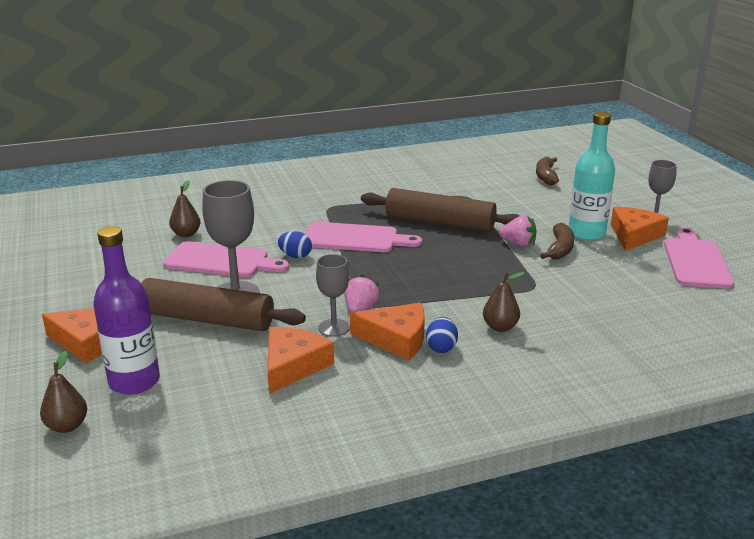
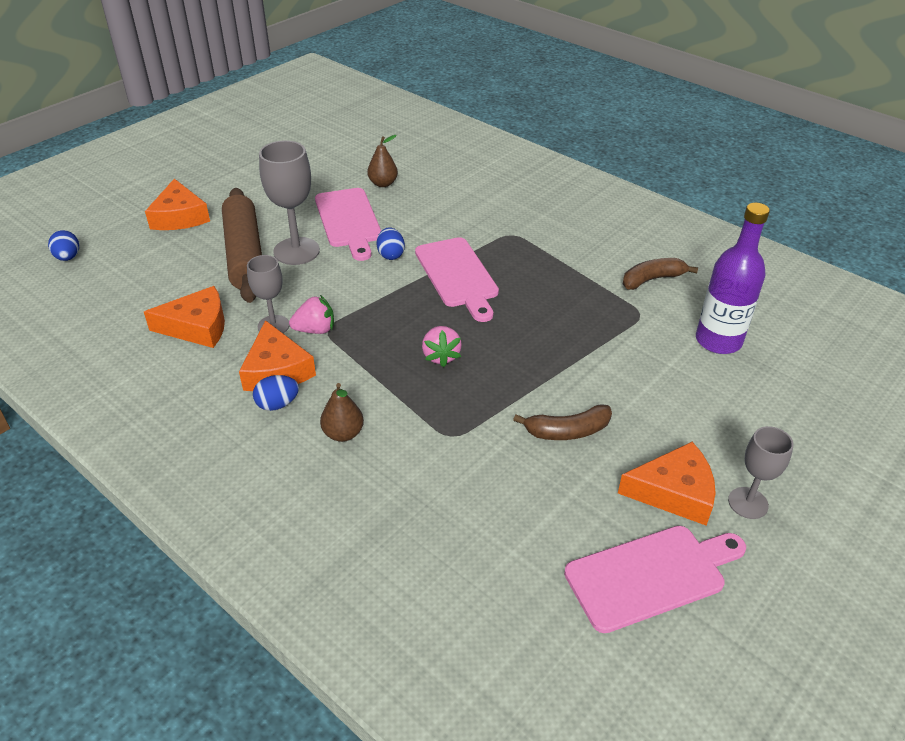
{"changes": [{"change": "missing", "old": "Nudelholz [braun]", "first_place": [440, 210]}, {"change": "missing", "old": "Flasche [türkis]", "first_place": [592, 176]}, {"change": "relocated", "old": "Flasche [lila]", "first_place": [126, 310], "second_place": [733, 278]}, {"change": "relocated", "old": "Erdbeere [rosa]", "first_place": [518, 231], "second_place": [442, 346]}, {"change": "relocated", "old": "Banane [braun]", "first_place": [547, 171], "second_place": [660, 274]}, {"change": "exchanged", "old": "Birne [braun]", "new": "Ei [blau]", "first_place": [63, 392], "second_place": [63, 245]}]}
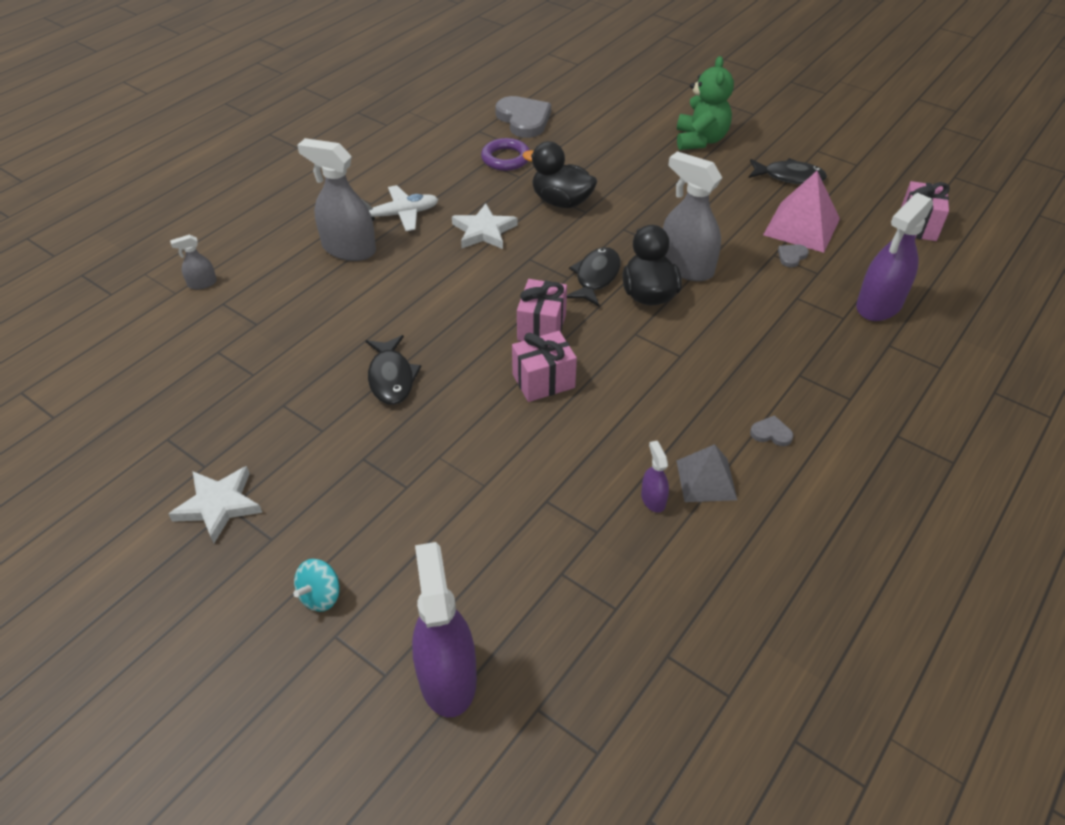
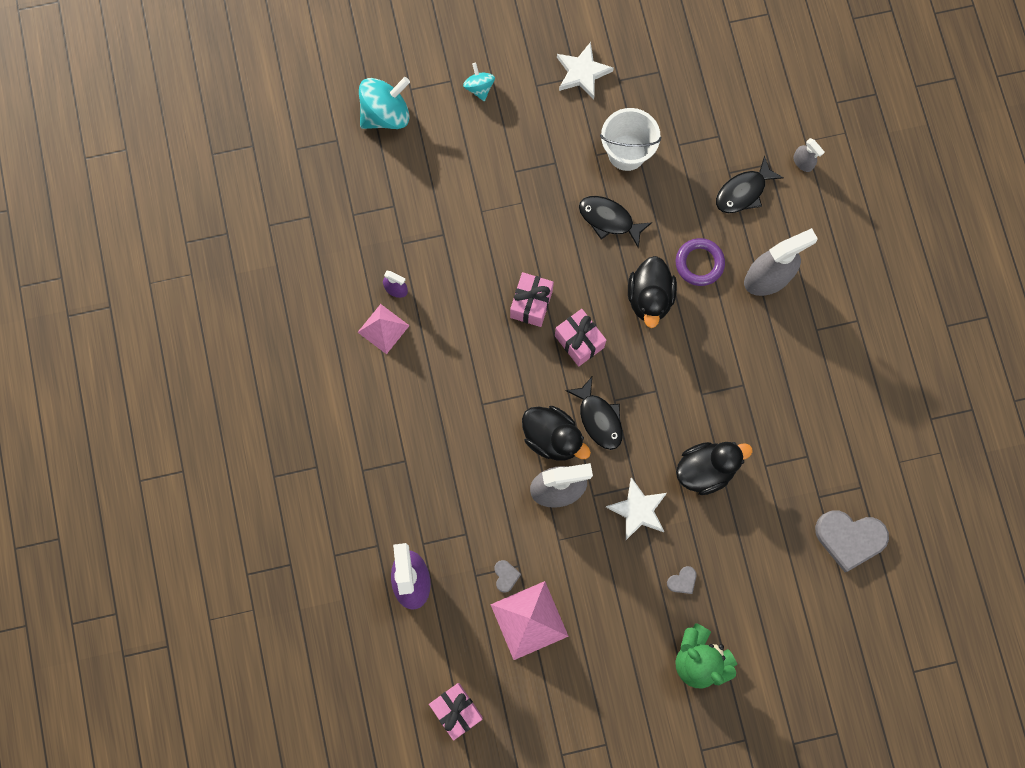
{"changes": [{"change": "missing", "old": "Flugzeug [weiß]", "first_place": [400, 208]}, {"change": "appeared", "new": "Eimer [weiß]", "second_place": [630, 139]}, {"change": "appeared", "new": "Ente [schwarz]", "second_place": [652, 292]}, {"change": "relocated", "old": "Stern [weiß]", "first_place": [485, 226], "second_place": [636, 508]}, {"change": "relocated", "old": "Ring [lila]", "first_place": [505, 154], "second_place": [700, 262]}, {"change": "relocated", "old": "Fisch [schwarz]", "first_place": [788, 171], "second_place": [750, 184]}, {"change": "relocated", "old": "Herz [grau]", "first_place": [771, 430], "second_place": [681, 580]}, {"change": "exchanged", "old": "Sprühflasche [lila]", "new": "Kreisel [türkis]", "first_place": [444, 629], "second_place": [384, 103]}, {"change": "colour", "old": "Pyramide [grau]", "new": "Pyramide [rosa]", "first_place": [706, 473], "second_place": [384, 329]}, {"change": "spun", "old": "Sprühflasche [grau]", "first_place": [193, 262], "second_place": [809, 155], "degrees": 120}]}
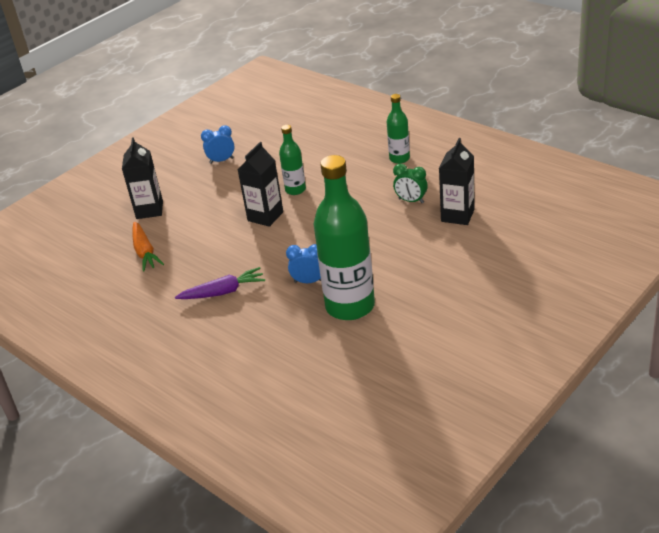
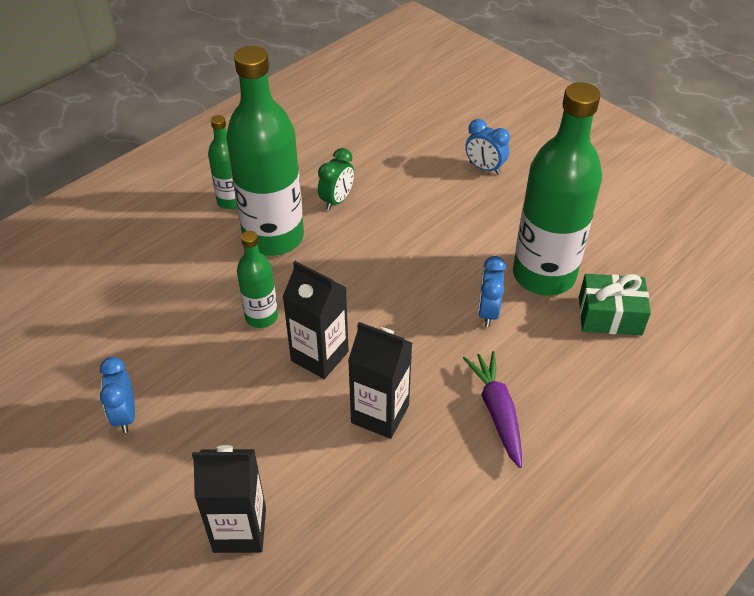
{"changes": [{"change": "missing", "old": "Karotte [orange]", "first_place": [148, 247]}, {"change": "appeared", "new": "Flasche [grün]", "second_place": [265, 151]}, {"change": "appeared", "new": "Wecker [blau]", "second_place": [487, 147]}, {"change": "appeared", "new": "Geschenk [grün]", "second_place": [615, 305]}, {"change": "relocated", "old": "Getränkekarton [schwarz]", "first_place": [457, 181], "second_place": [380, 380]}]}
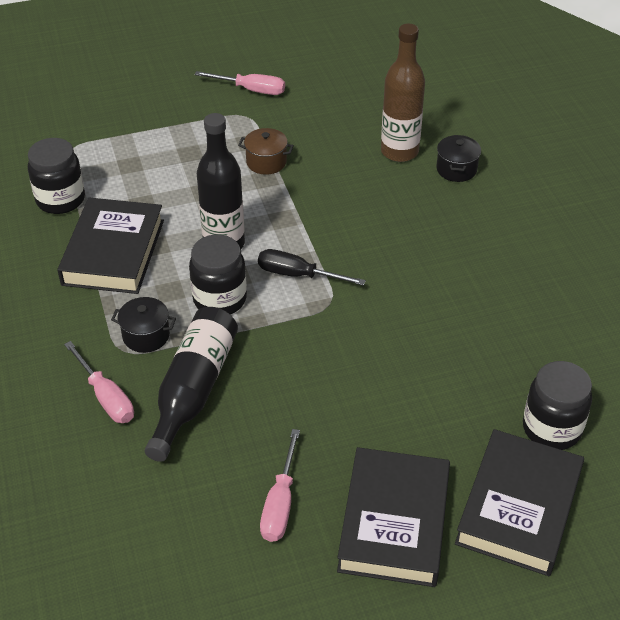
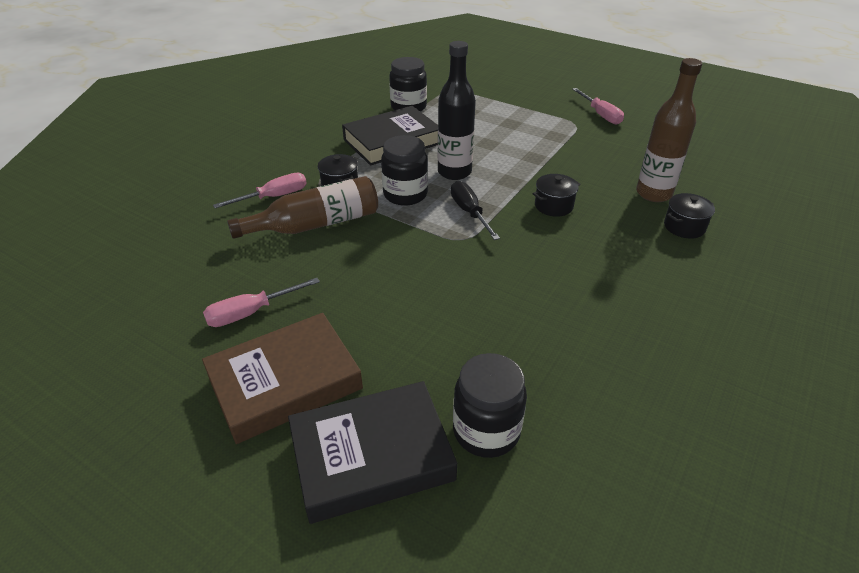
{"changes": [{"change": "missing", "old": "Kochtopf [braun]", "first_place": [266, 151]}, {"change": "appeared", "new": "Kochtopf [schwarz]", "second_place": [556, 195]}, {"change": "colour", "old": "Flasche [schwarz]", "new": "Flasche [braun]", "first_place": [191, 384], "second_place": [302, 207]}, {"change": "colour", "old": "Buch [schwarz]", "new": "Buch [braun]", "first_place": [393, 517], "second_place": [282, 378]}, {"change": "spun", "old": "Schraubenzieher [rosa]", "first_place": [99, 382], "second_place": [260, 190], "degrees": -135}]}
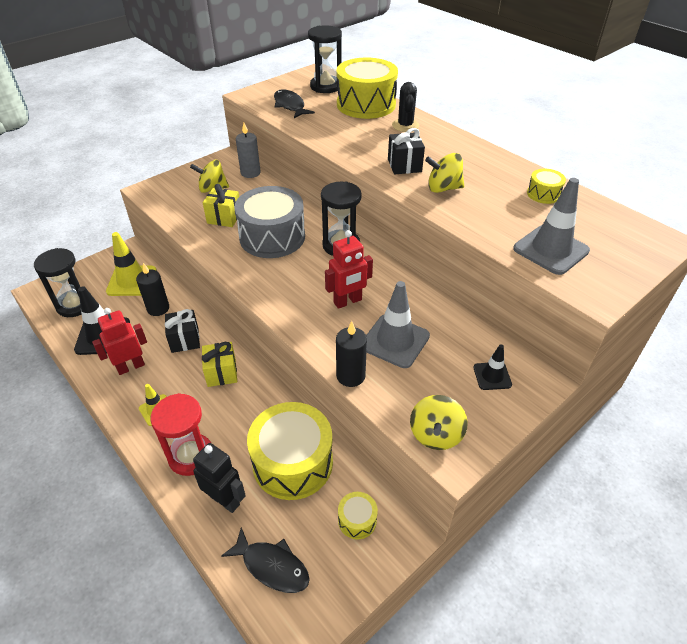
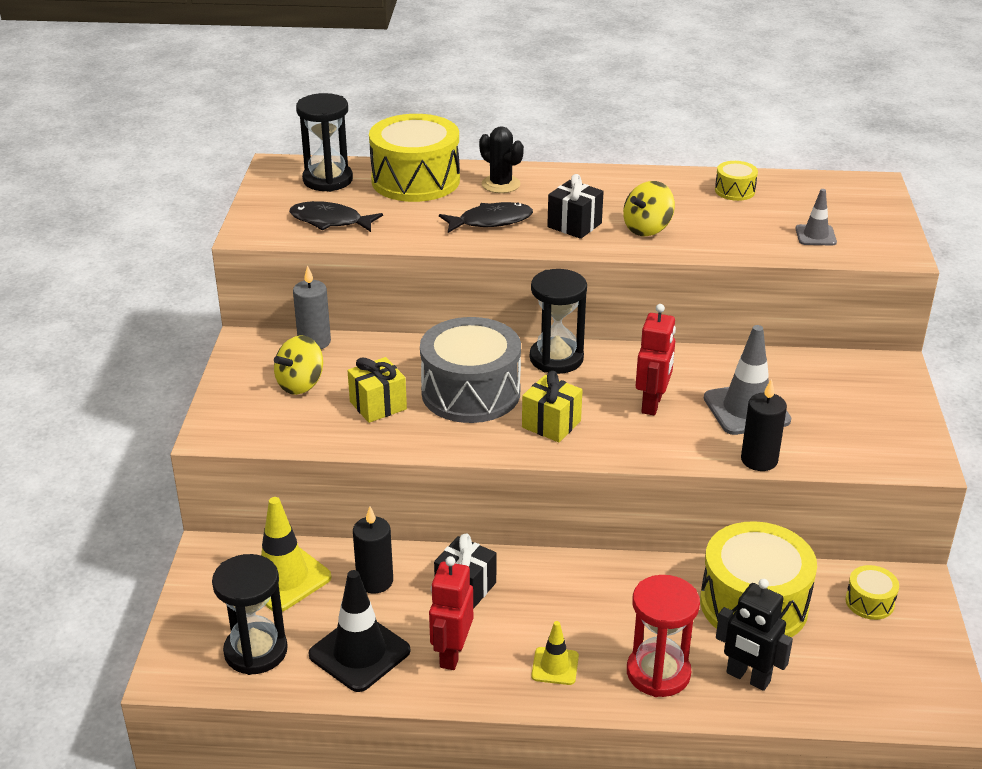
{"changes": [{"change": "missing", "old": "Kreisel [gelb]", "first_place": [439, 422]}, {"change": "missing", "old": "Leitkegel [schwarz]", "first_place": [492, 367]}, {"change": "relocated", "old": "Geschenk [gelb]", "first_place": [219, 364], "second_place": [552, 406]}, {"change": "relocated", "old": "Fisch [schwarz]", "first_place": [265, 560], "second_place": [486, 217]}, {"change": "spun", "old": "Roboter [schwarz]", "first_place": [219, 478], "second_place": [754, 635], "degrees": -135}, {"change": "size", "old": "Leitkegel [grau]", "first_place": [551, 226], "second_place": [816, 217], "factor": 0.56}]}
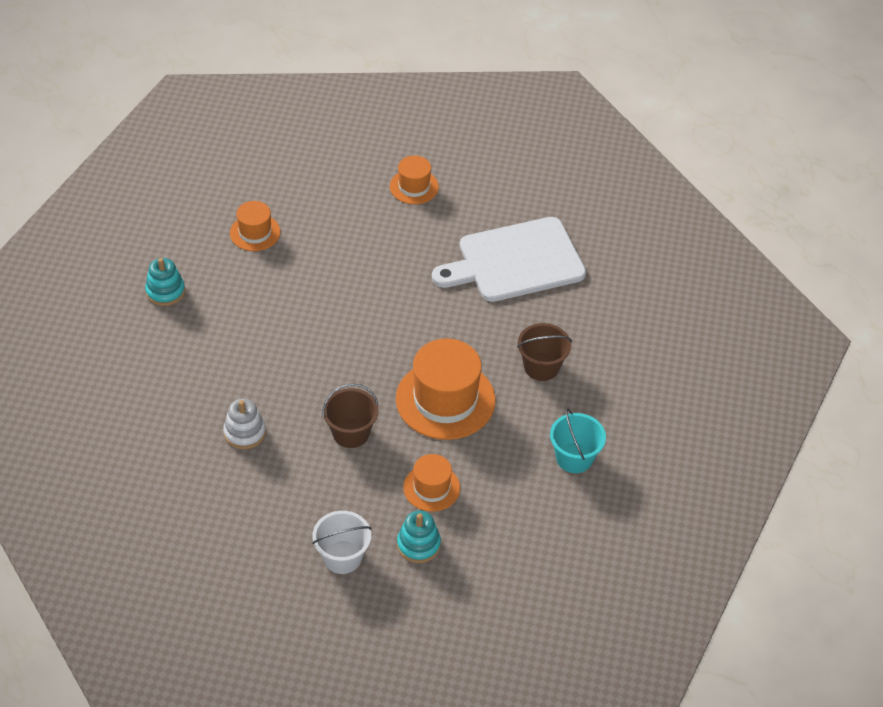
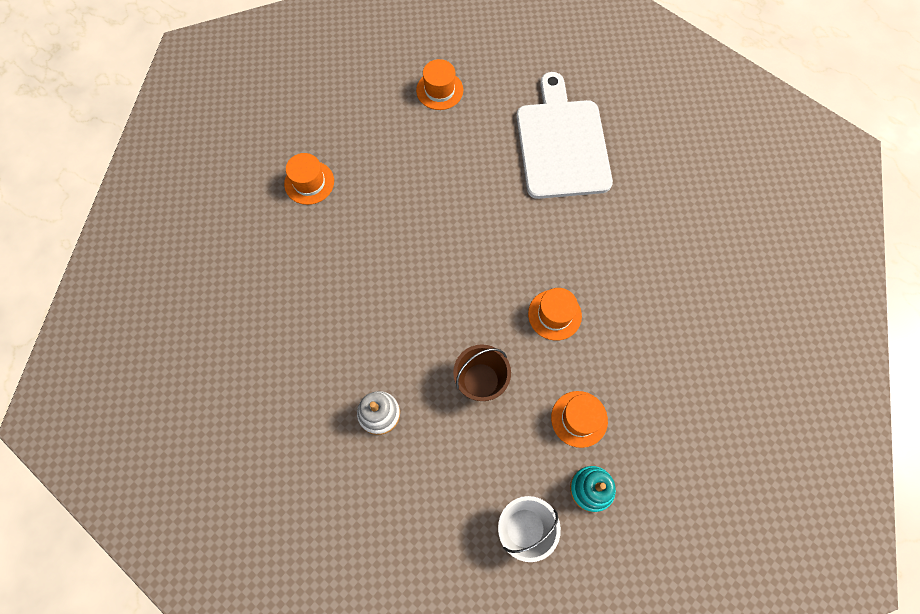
{"changes": [{"change": "missing", "old": "Stapelspielzeug [türkis]", "first_place": [165, 282]}, {"change": "missing", "old": "Eimer [braun]", "first_place": [544, 352]}, {"change": "missing", "old": "Eimer [türkis]", "first_place": [578, 441]}, {"change": "spun", "old": "Schneidebrett [weiß]", "first_place": [509, 259], "second_place": [564, 135], "degrees": 120}, {"change": "size", "old": "Hut [orange]", "first_place": [445, 389], "second_place": [555, 314], "factor": 0.55}]}
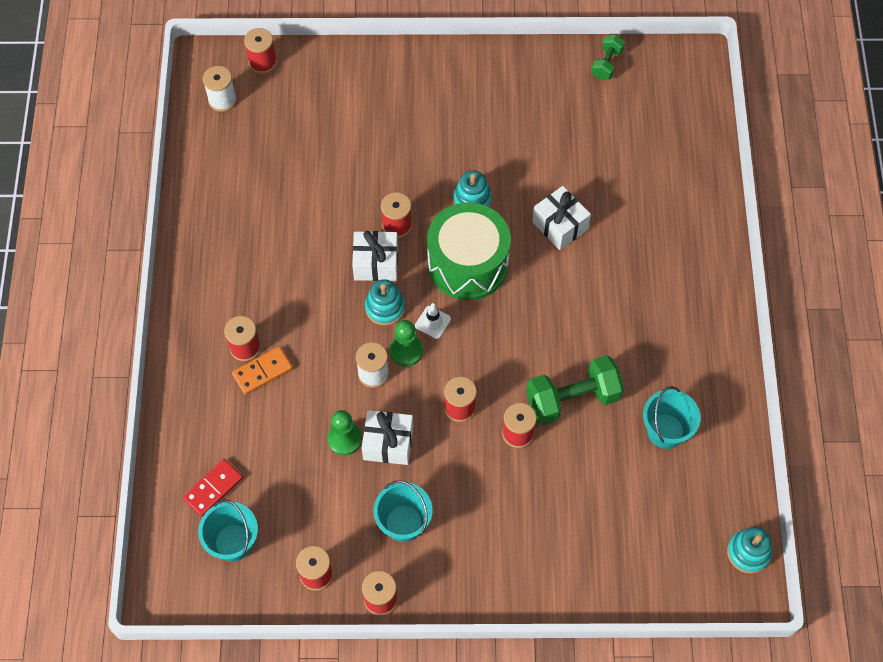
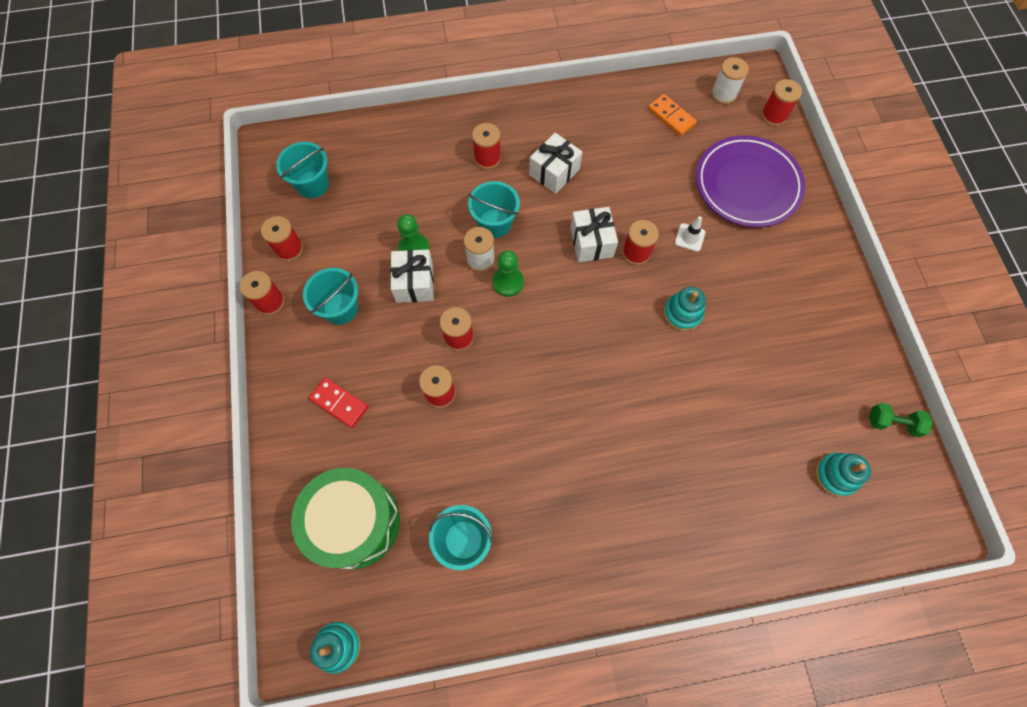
{"changes": [{"change": "missing", "old": "Hantel [grün]", "first_place": [575, 390]}, {"change": "appeared", "new": "Eimer [türkis]", "second_place": [494, 209]}, {"change": "appeared", "new": "Teller [lila]", "second_place": [750, 181]}, {"change": "relocated", "old": "Dominostein [rot]", "first_place": [213, 488], "second_place": [338, 402]}, {"change": "relocated", "old": "Dominostein [orange]", "first_place": [262, 371], "second_place": [672, 115]}, {"change": "relocated", "old": "Stapelspielzeug [türkis]", "first_place": [385, 302], "second_place": [843, 475]}, {"change": "relocated", "old": "Leitkegel [weiß]", "first_place": [433, 321], "second_place": [690, 234]}, {"change": "relocated", "old": "Trommel [grün]", "first_place": [469, 251], "second_place": [345, 518]}, {"change": "relocated", "old": "Geschenk [weiß]", "first_place": [561, 218], "second_place": [555, 163]}]}
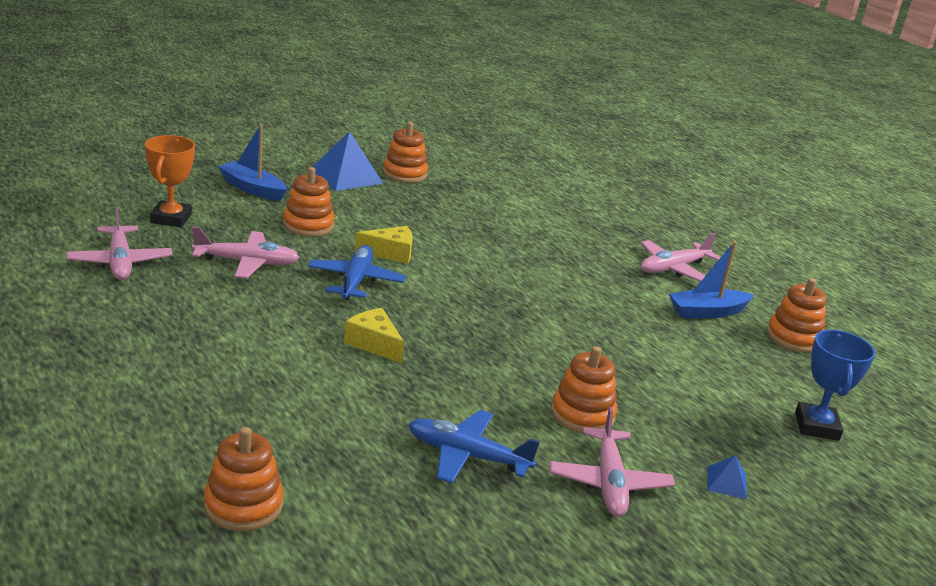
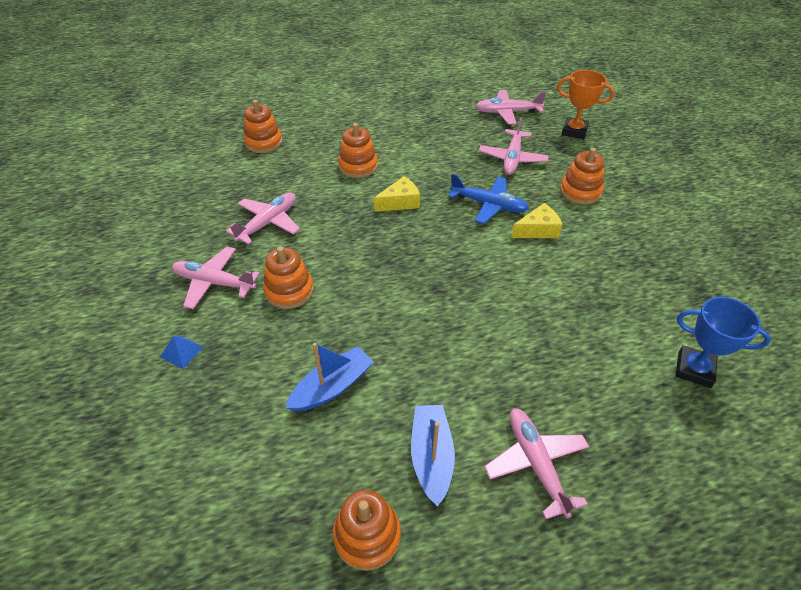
{"changes": [{"change": "missing", "old": "Pyramide [blau]", "first_place": [348, 161]}, {"change": "relocated", "old": "Boot [blau]", "first_place": [252, 163], "second_place": [329, 377]}, {"change": "relocated", "old": "Stapelspielzeug [orange]", "first_place": [405, 152], "second_place": [358, 150]}, {"change": "relocated", "old": "Pokal [blau]", "first_place": [835, 385], "second_place": [723, 342]}, {"change": "colour", "old": "Flugzeug [blau]", "new": "Flugzeug [rosa]", "first_place": [474, 446], "second_place": [263, 218]}, {"change": "spun", "old": "Käse [gelb]", "first_place": [384, 245], "second_place": [537, 220], "degrees": -120}]}
